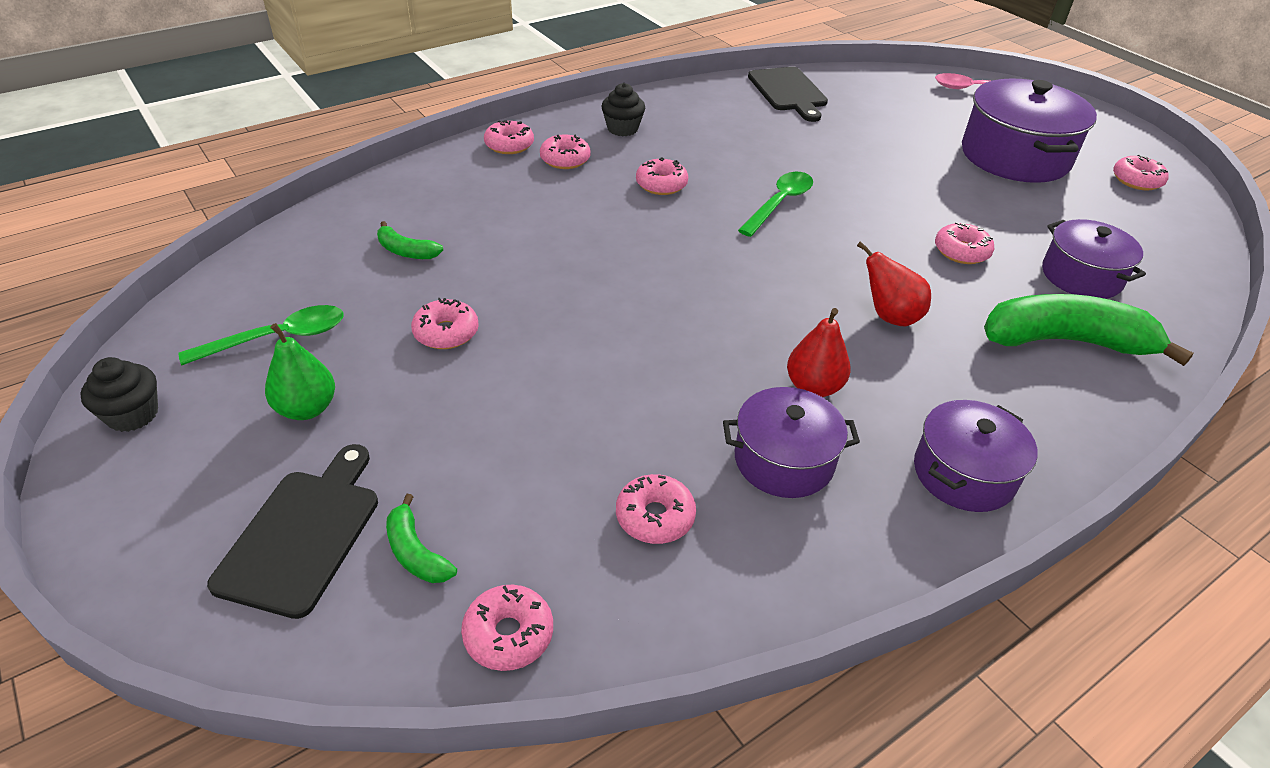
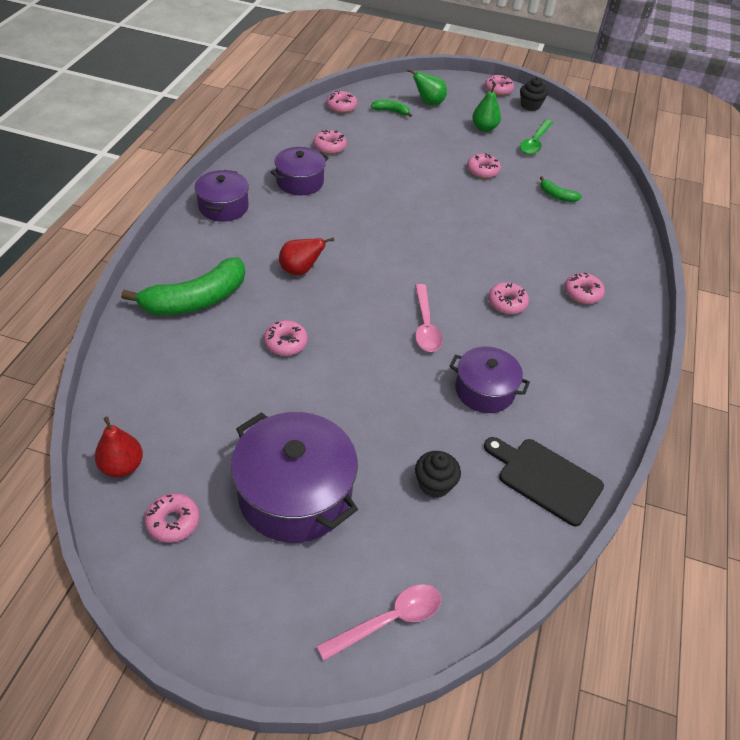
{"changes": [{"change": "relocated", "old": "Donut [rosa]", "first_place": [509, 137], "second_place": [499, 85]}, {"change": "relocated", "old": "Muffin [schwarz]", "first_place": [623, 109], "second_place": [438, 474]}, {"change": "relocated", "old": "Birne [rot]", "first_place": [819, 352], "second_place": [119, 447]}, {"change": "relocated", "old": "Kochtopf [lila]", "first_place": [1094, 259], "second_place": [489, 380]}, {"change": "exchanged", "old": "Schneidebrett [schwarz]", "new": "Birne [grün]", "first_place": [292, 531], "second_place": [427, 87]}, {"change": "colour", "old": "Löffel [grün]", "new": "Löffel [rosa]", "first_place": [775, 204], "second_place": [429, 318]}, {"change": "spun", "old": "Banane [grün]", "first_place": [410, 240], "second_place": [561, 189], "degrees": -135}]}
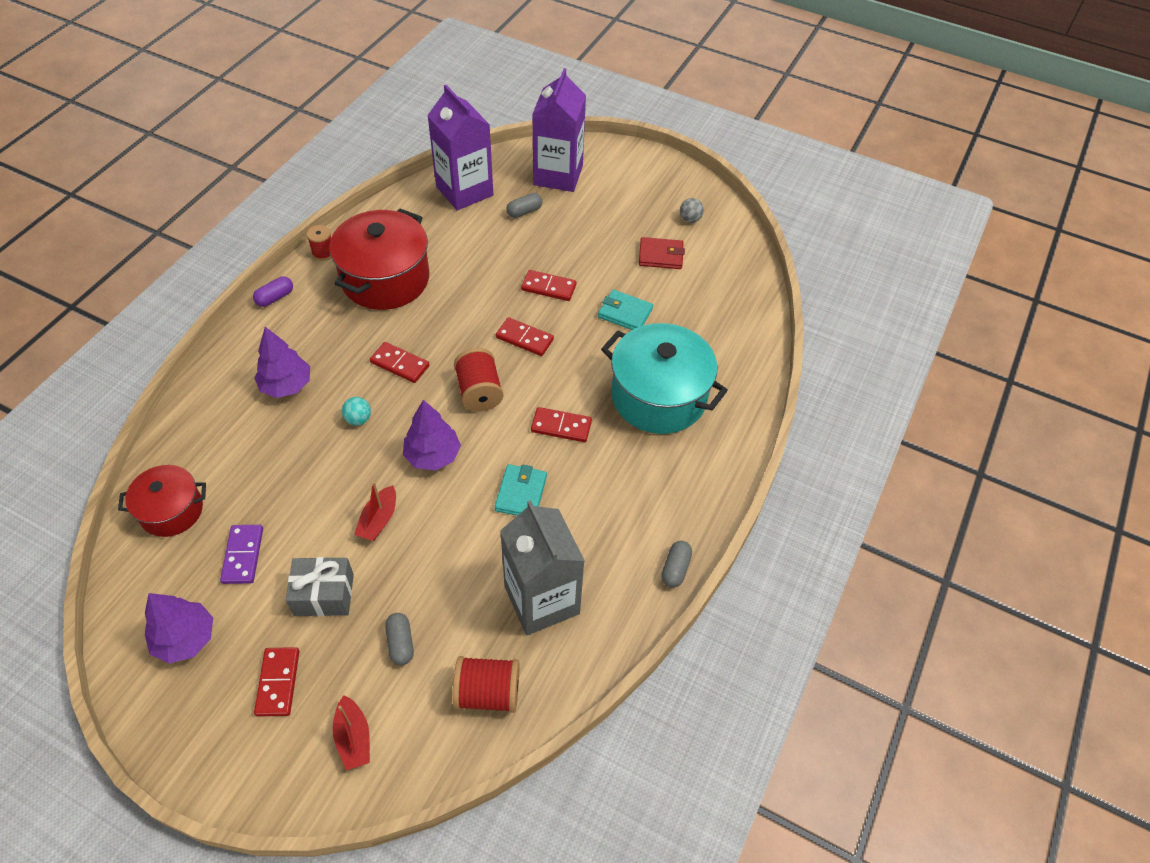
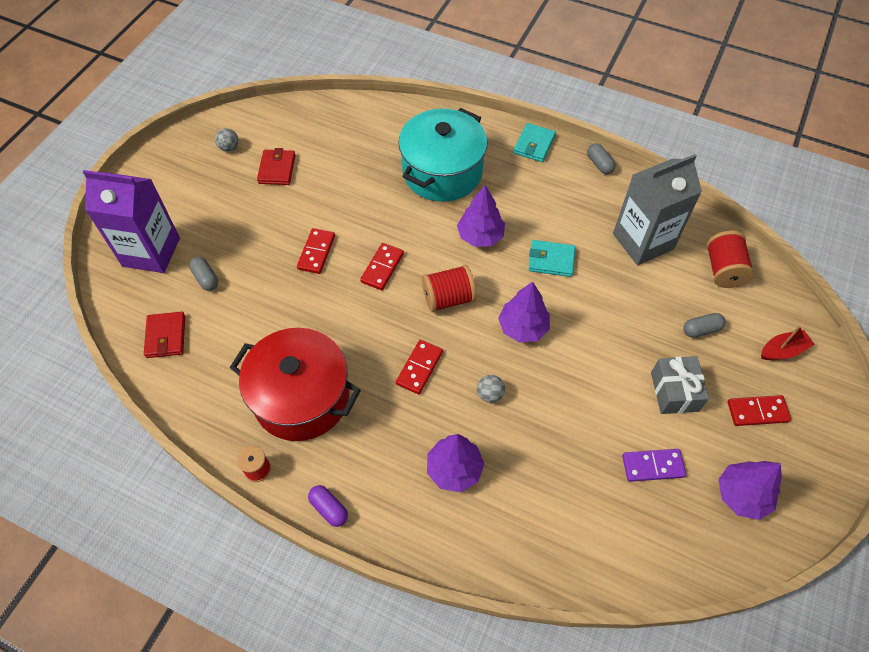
{"changes": [{"change": "missing", "old": "Kochtopf [rot]", "first_place": [162, 501]}, {"change": "missing", "old": "Boot [rot]", "first_place": [375, 511]}, {"change": "relocated", "old": "Geldbörse [türkis]", "first_place": [625, 310], "second_place": [535, 142]}, {"change": "exchanged", "old": "Getränkekarton [lila]", "new": "Geldbörse [rot]", "first_place": [460, 147], "second_place": [164, 335]}, {"change": "exchanged", "old": "Dominostein [rot]", "new": "Baum [lila]", "first_place": [561, 424], "second_place": [481, 216]}, {"change": "colour", "old": "Ball [türkis]", "new": "Ball [grau]", "first_place": [356, 411], "second_place": [491, 389]}, {"change": "spun", "old": "Kapsel [grau]", "first_place": [676, 564], "second_place": [601, 158], "degrees": 45}]}
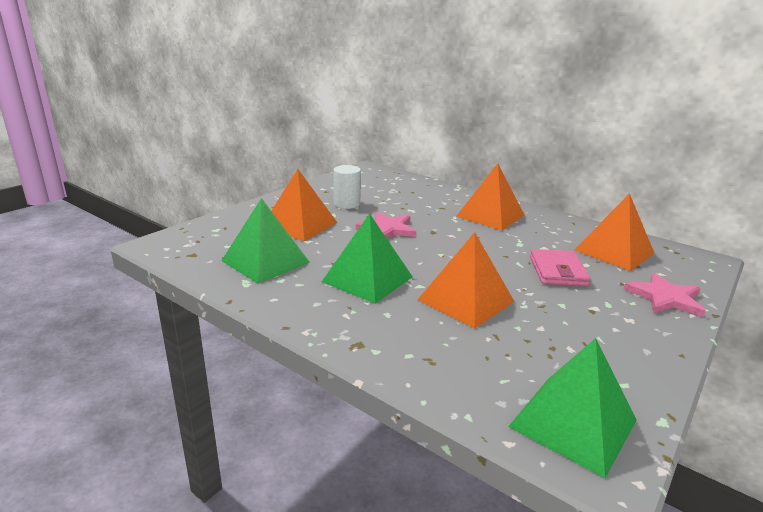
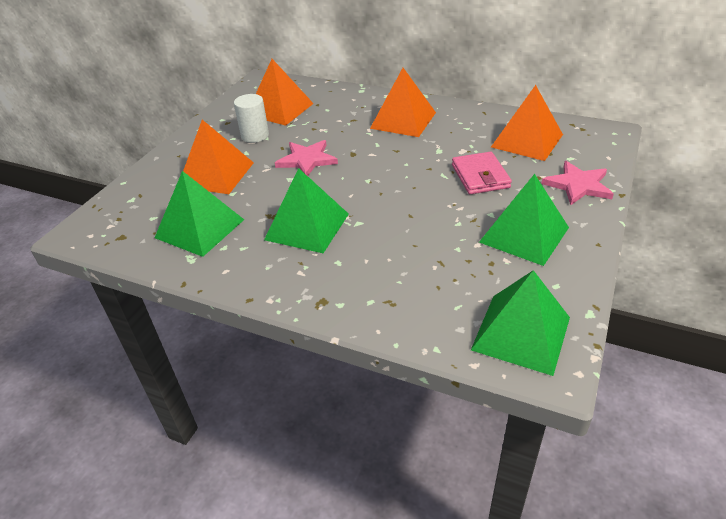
{"changes": [{"change": "appeared", "new": "Pyramide [grün]", "second_place": [524, 220]}, {"change": "relocated", "old": "Pyramide [orange]", "first_place": [466, 280], "second_place": [285, 92]}]}
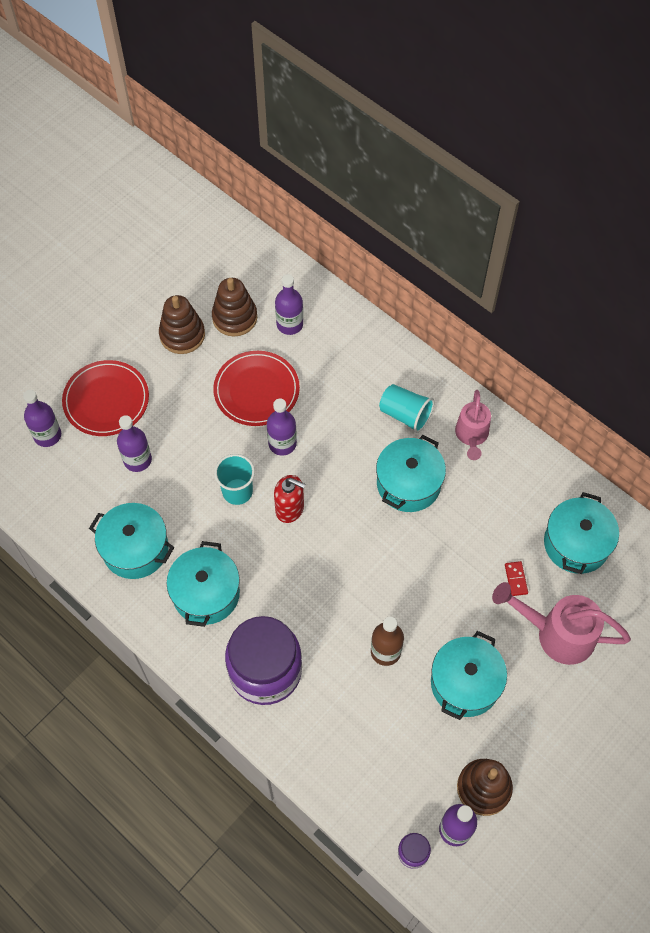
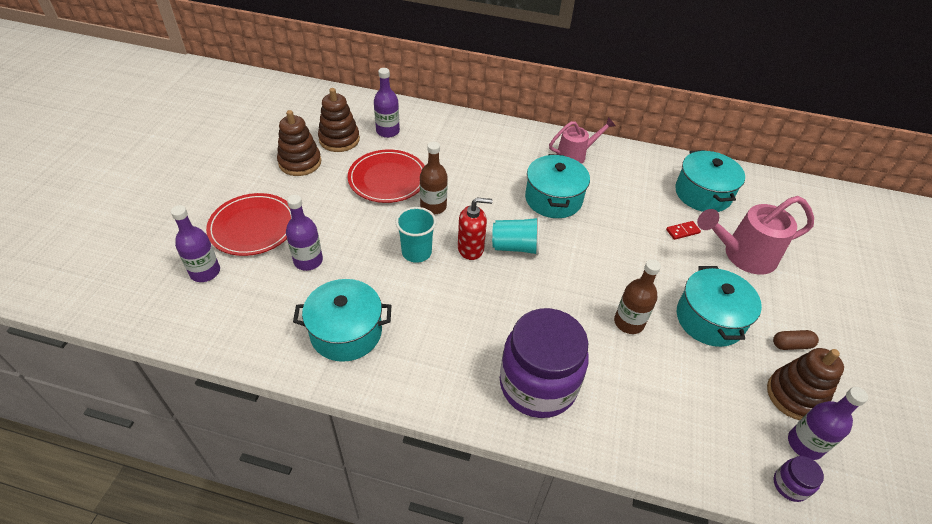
{"changes": [{"change": "missing", "old": "Kochtopf [türkis]", "first_place": [203, 584]}, {"change": "appeared", "new": "Kapsel [braun]", "second_place": [796, 340]}, {"change": "relocated", "old": "Becher [türkis]", "first_place": [406, 408], "second_place": [516, 236]}, {"change": "colour", "old": "Flasche [lila]", "new": "Flasche [braun]", "first_place": [282, 427], "second_place": [434, 178]}, {"change": "spun", "old": "Gießkanne [rosa]", "first_place": [473, 425], "second_place": [582, 140], "degrees": -90}, {"change": "spun", "old": "Dominostein [rot]", "first_place": [516, 578], "second_place": [683, 230], "degrees": -75}]}
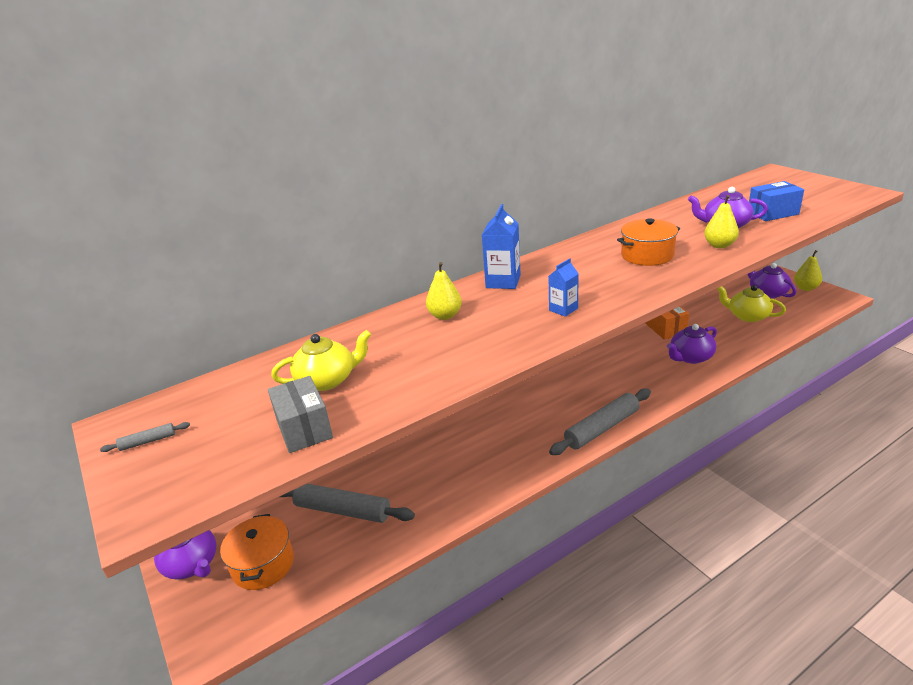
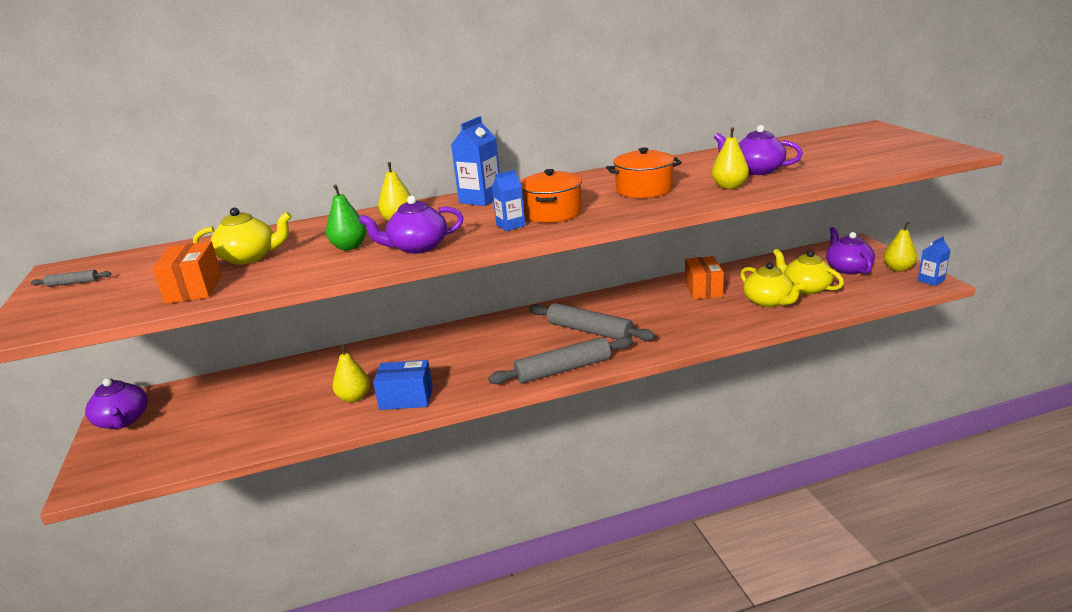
{"changes": [{"change": "appeared", "new": "Birne [grün]", "second_place": [346, 217]}, {"change": "appeared", "new": "Birne [gelb]", "second_place": [351, 373]}, {"change": "appeared", "new": "Teekanne [gelb]", "second_place": [772, 284]}, {"change": "appeared", "new": "Getränkekarton [blau]", "second_place": [934, 261]}, {"change": "relocated", "old": "Kochtopf [orange]", "first_place": [257, 552], "second_place": [551, 196]}, {"change": "relocated", "old": "Nudelholz [grau]", "first_place": [347, 503], "second_place": [592, 322]}, {"change": "relocated", "old": "Teekanne [lila]", "first_place": [692, 344], "second_place": [411, 224]}, {"change": "relocated", "old": "Schachtel [blau]", "first_place": [776, 201], "second_place": [403, 385]}, {"change": "colour", "old": "Schachtel [grau]", "new": "Schachtel [orange]", "first_place": [300, 414], "second_place": [187, 272]}]}
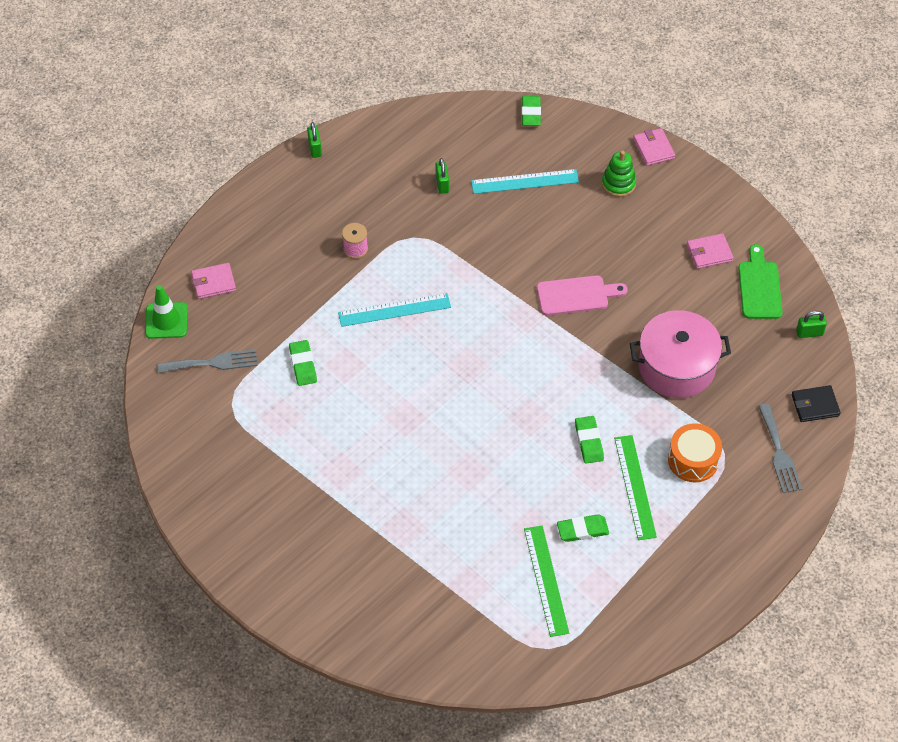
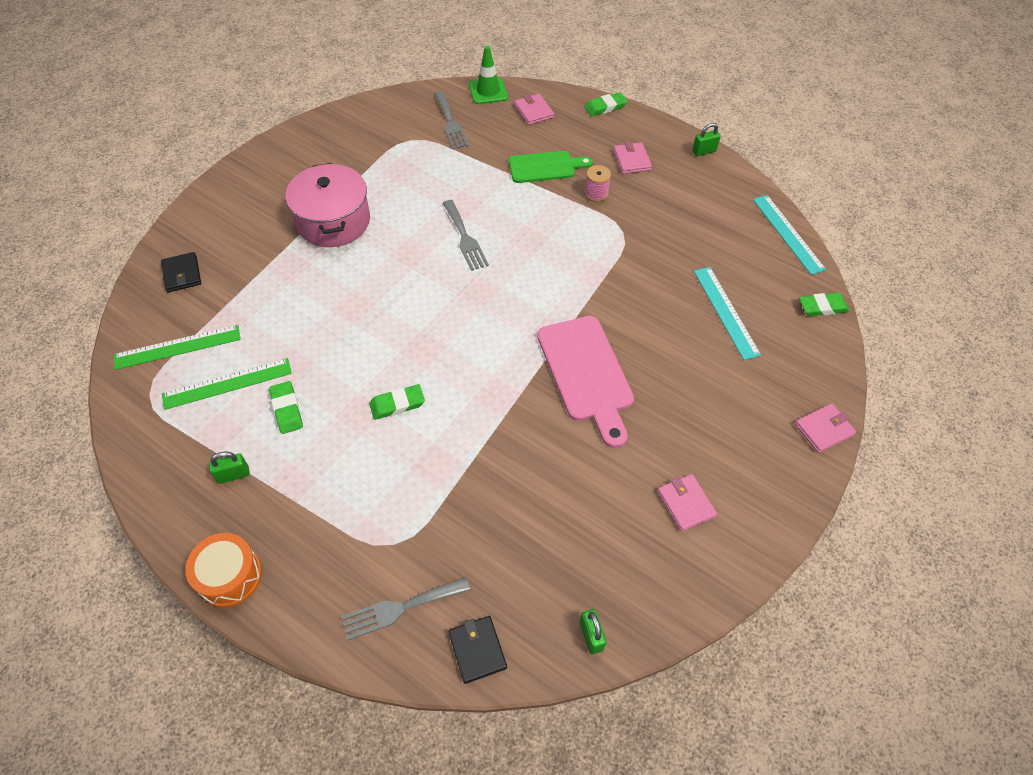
{"changes": [{"change": "missing", "old": "Stapelspielzeug [grün]", "first_place": [619, 174]}, {"change": "appeared", "new": "Geldbörse [schwarz]", "second_place": [181, 272]}, {"change": "appeared", "new": "Gabel [grau]", "second_place": [466, 235]}, {"change": "appeared", "new": "Geldbörse [rosa]", "second_place": [632, 158]}, {"change": "relocated", "old": "Radiergummi [grün]", "first_place": [303, 363], "second_place": [606, 104]}, {"change": "relocated", "old": "Lineal [türkis]", "first_place": [394, 310], "second_place": [789, 235]}, {"change": "relocated", "old": "Vorhängeschloss [grün]", "first_place": [442, 176], "second_place": [229, 467]}, {"change": "relocated", "old": "Lineal [grün]", "first_place": [635, 487], "second_place": [177, 347]}, {"change": "relocated", "old": "Kochtopf [rosa]", "first_place": [680, 354], "second_place": [328, 205]}, {"change": "relocated", "old": "Trommel [orange]", "first_place": [695, 452], "second_place": [223, 570]}, {"change": "relocated", "old": "Schneidebrett [grün]", "first_place": [760, 281], "second_place": [551, 167]}, {"change": "size", "old": "Schneidebrett [rosa]", "first_place": [582, 295], "second_place": [585, 382], "factor": 1.52}]}
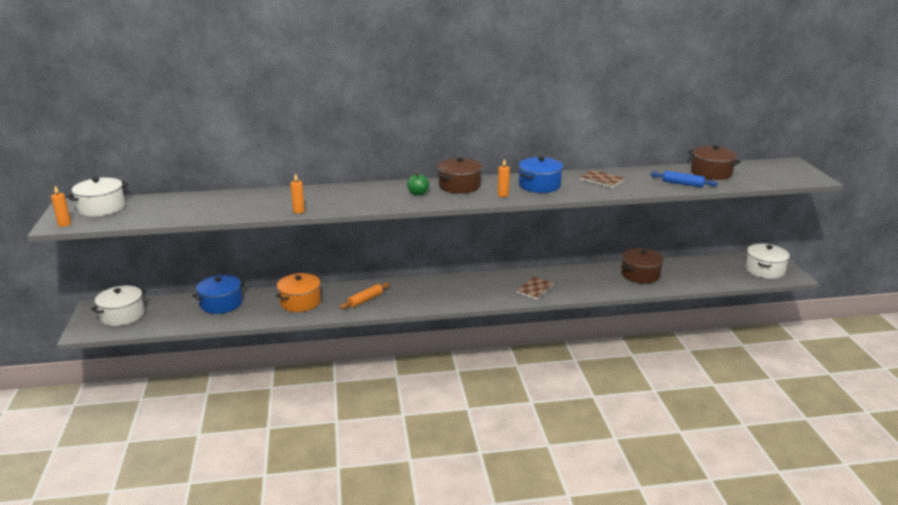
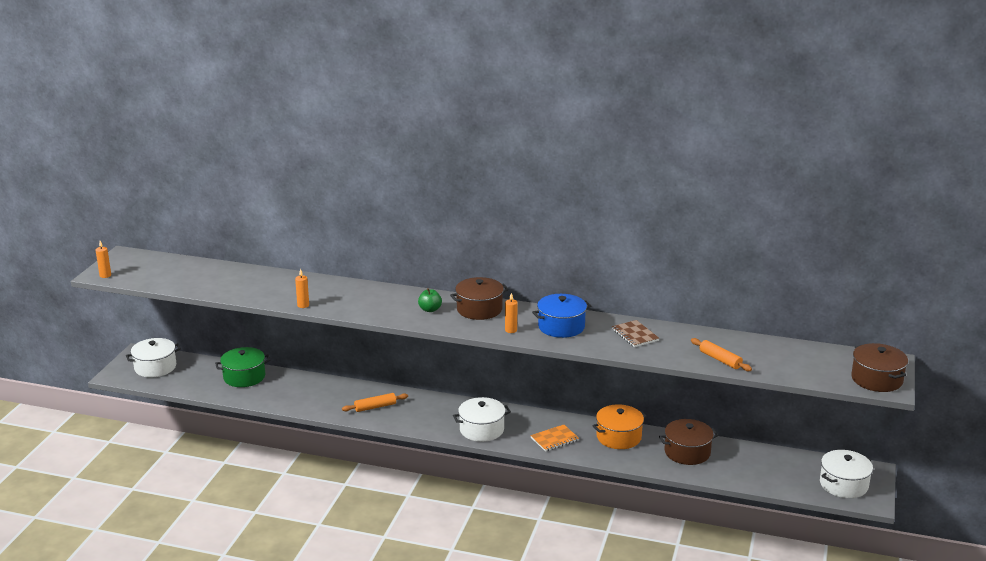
{"changes": [{"change": "relocated", "old": "Kochtopf [weiß]", "first_place": [97, 197], "second_place": [482, 419]}, {"change": "relocated", "old": "Kochtopf [orange]", "first_place": [298, 292], "second_place": [619, 426]}, {"change": "relocated", "old": "Kochtopf [braun]", "first_place": [714, 162], "second_place": [879, 367]}, {"change": "colour", "old": "Kochtopf [blau]", "new": "Kochtopf [grün]", "first_place": [218, 294], "second_place": [242, 367]}, {"change": "colour", "old": "Notizbuch [braun]", "new": "Notizbuch [orange]", "first_place": [535, 288], "second_place": [554, 438]}, {"change": "colour", "old": "Nudelholz [blau]", "new": "Nudelholz [orange]", "first_place": [684, 179], "second_place": [721, 354]}]}
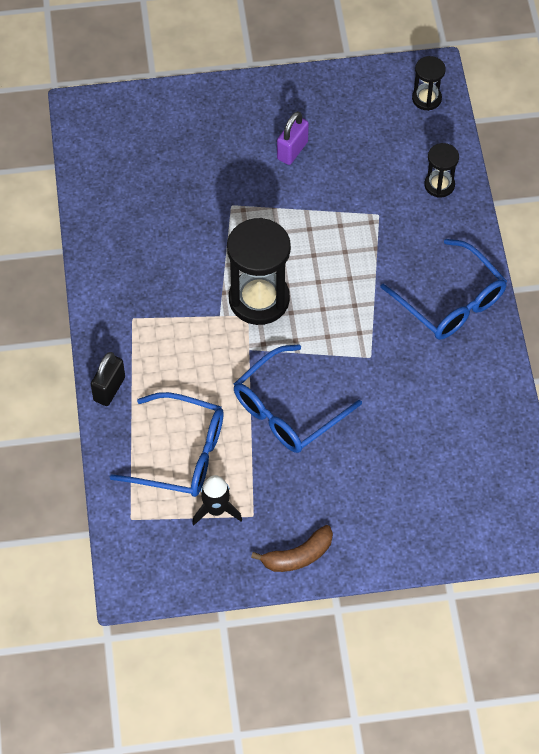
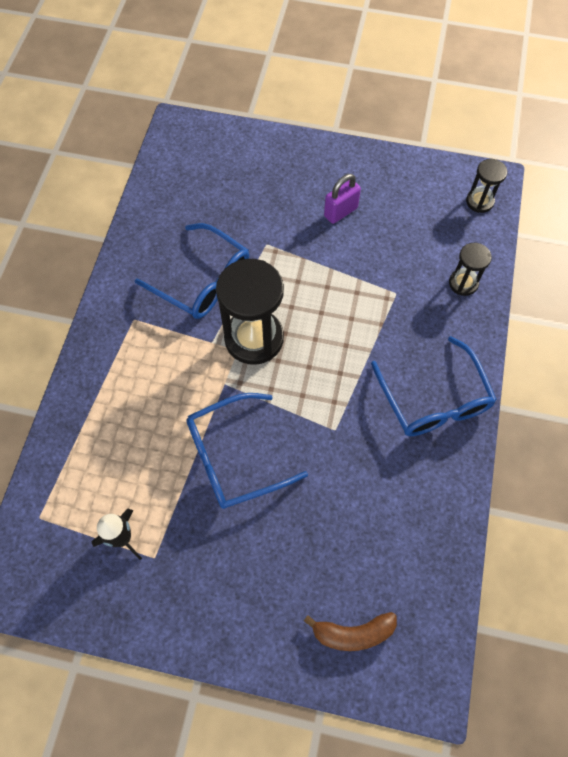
{"changes": [{"change": "missing", "old": "Vorhängeschloss [schwarz]", "first_place": [108, 379]}, {"change": "relocated", "old": "Brille [blau]", "first_place": [167, 444], "second_place": [192, 271]}, {"change": "relocated", "old": "Banane [braun]", "first_place": [292, 548], "second_place": [350, 631]}]}
